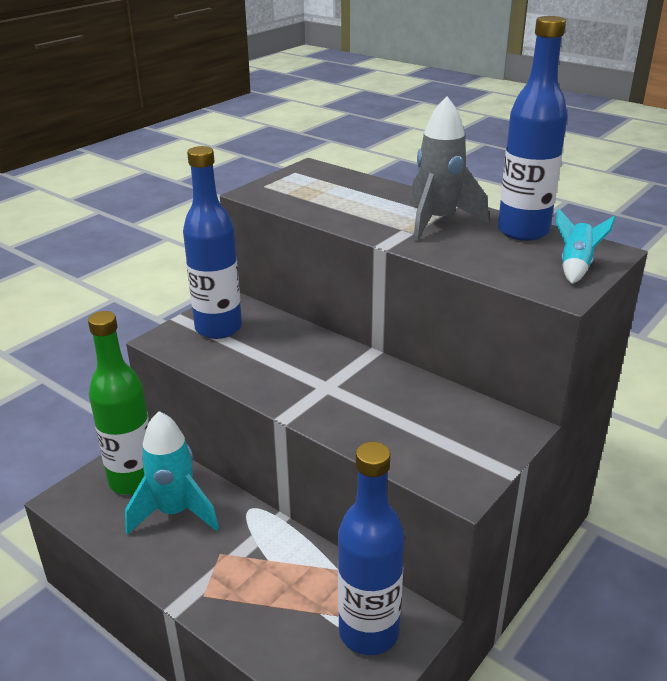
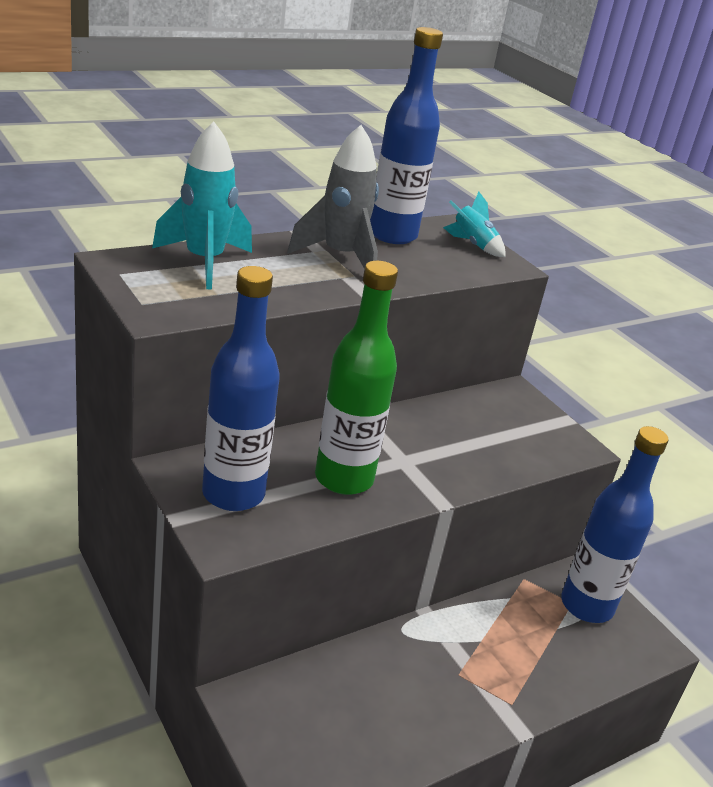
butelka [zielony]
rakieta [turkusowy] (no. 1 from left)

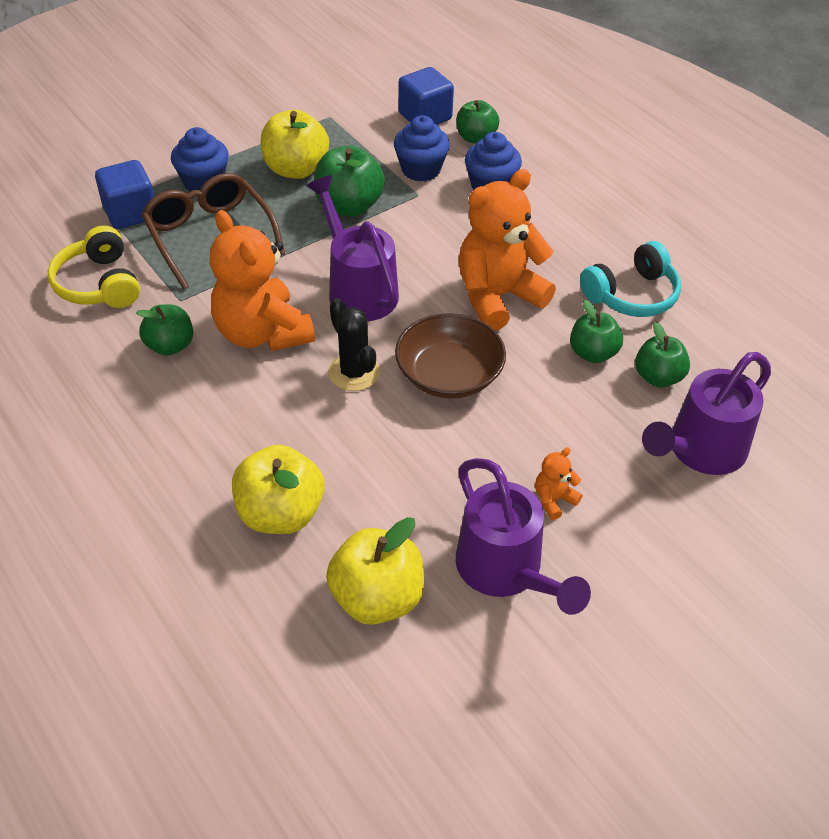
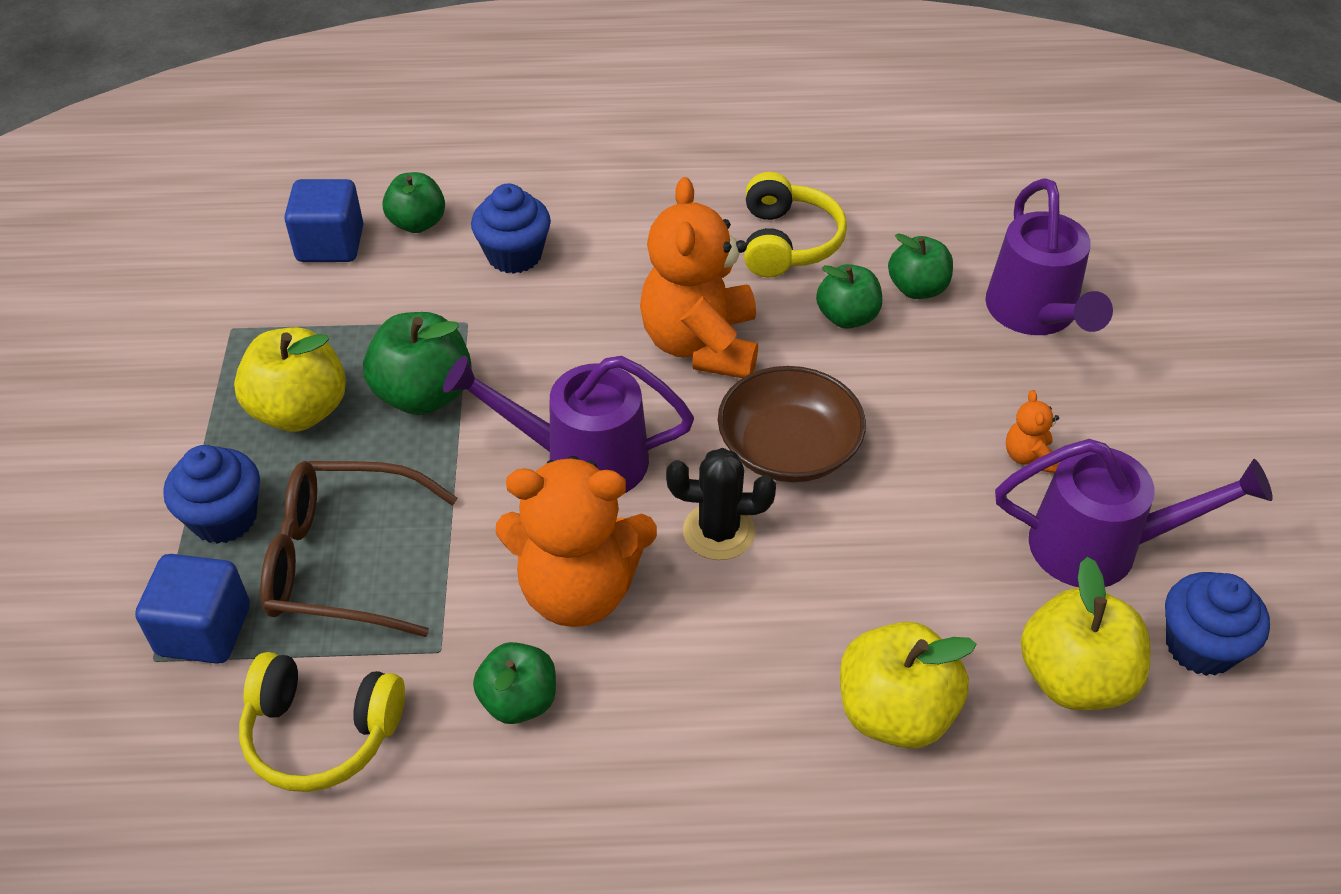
muffinka [niebieski] (no. 3 from left)
słuchawki [żółty] (no. 2 from left)

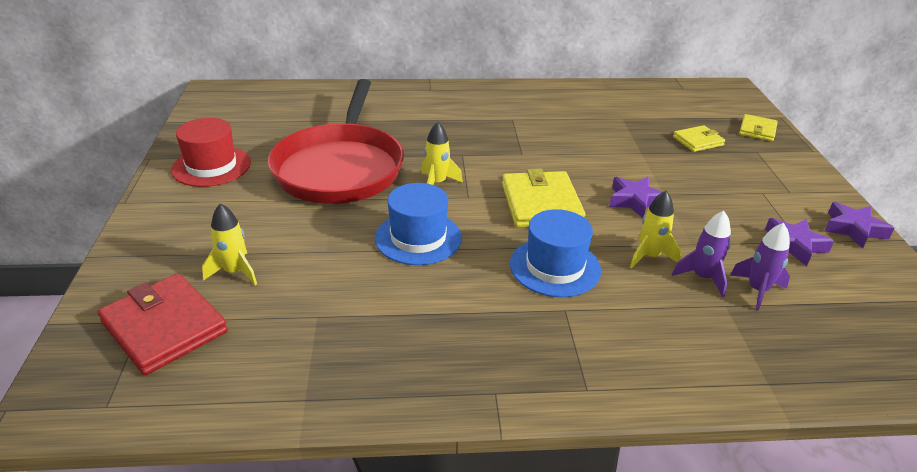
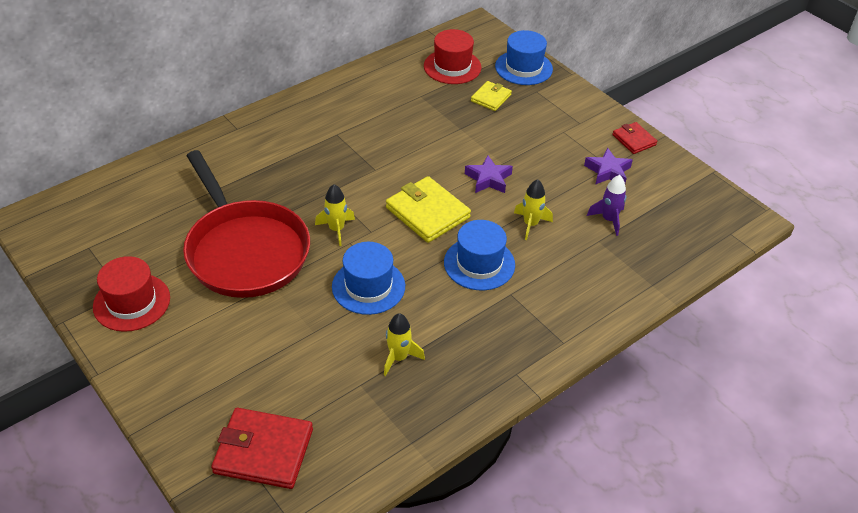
rakieta [żółty] (no. 2 from left)
rakieta [fioletowy] (no. 1 from left in the first image)
kapelusz [niebieski] (no. 3 from left)
portfel [czerwony] (no. 2 from left)
kapelusz [czerwony] (no. 2 from left)

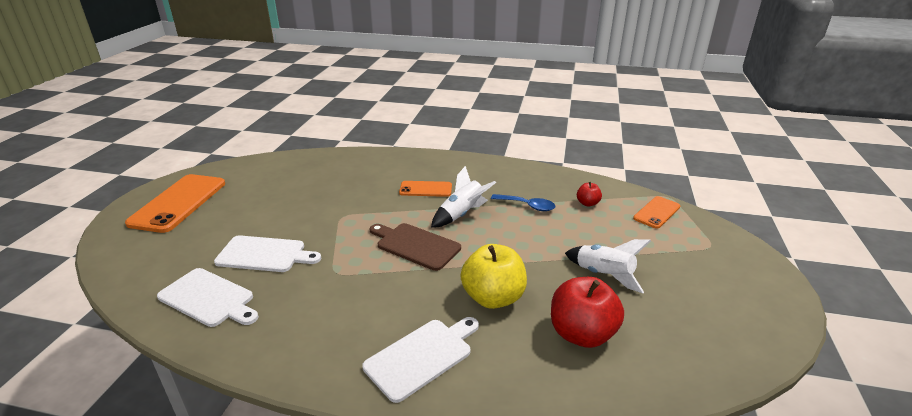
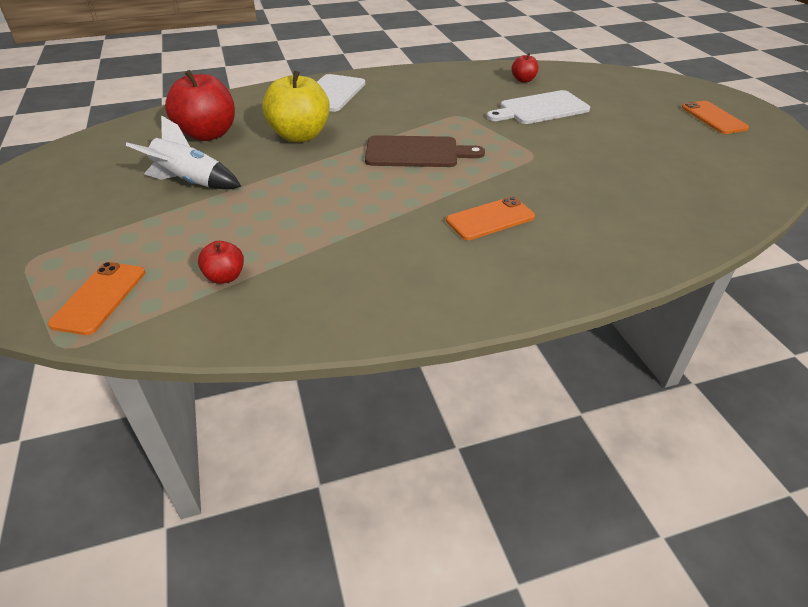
telefon [pomarańczowy] (no. 3 from left)
jabłko [czerwony] (no. 3 from left)
rakieta [biały] (no. 1 from left in the first image)
łyżka [niebieski]

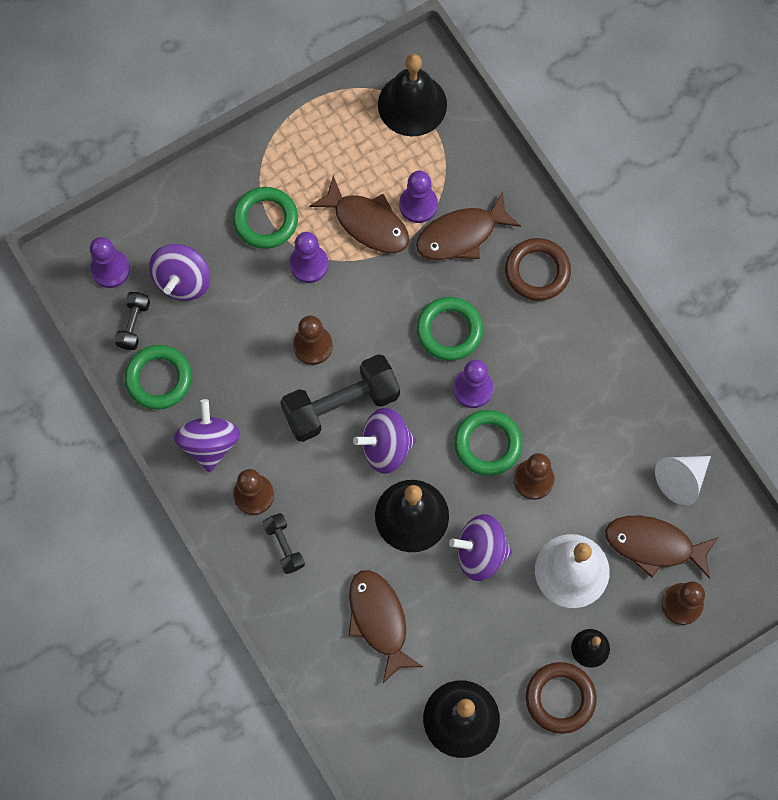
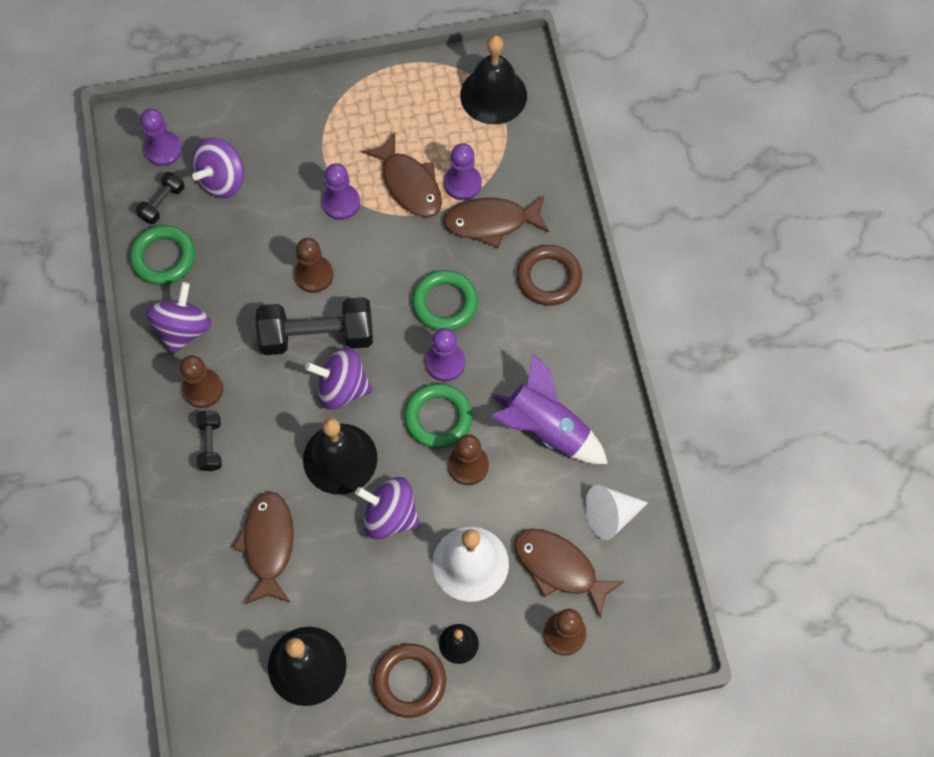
pierścień [zielony] (no. 2 from left in the first image)
rakieta [fioletowy]

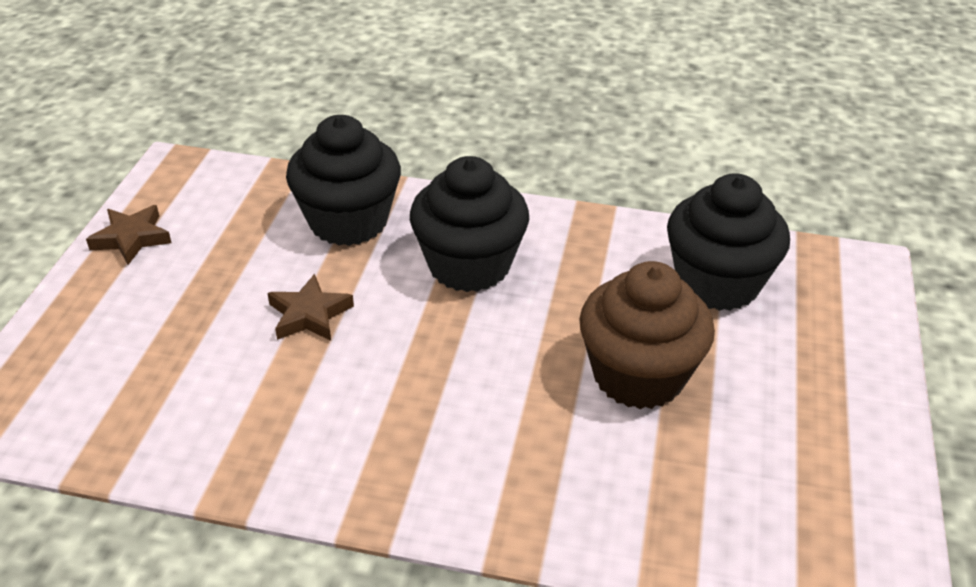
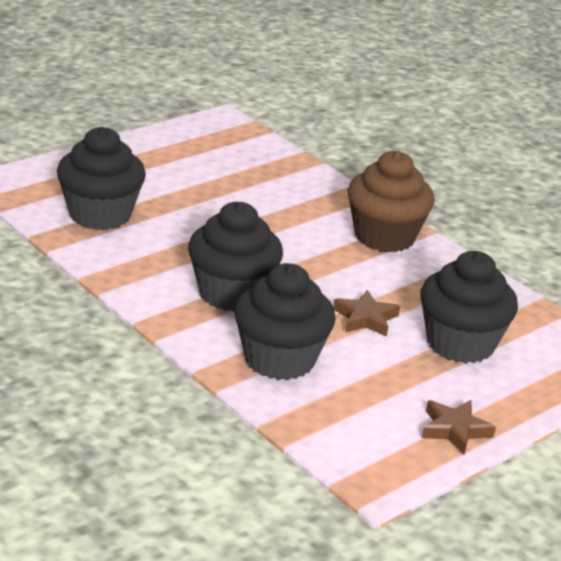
muffinka [brązowy]
muffinka [czarny] (no. 4 from left)

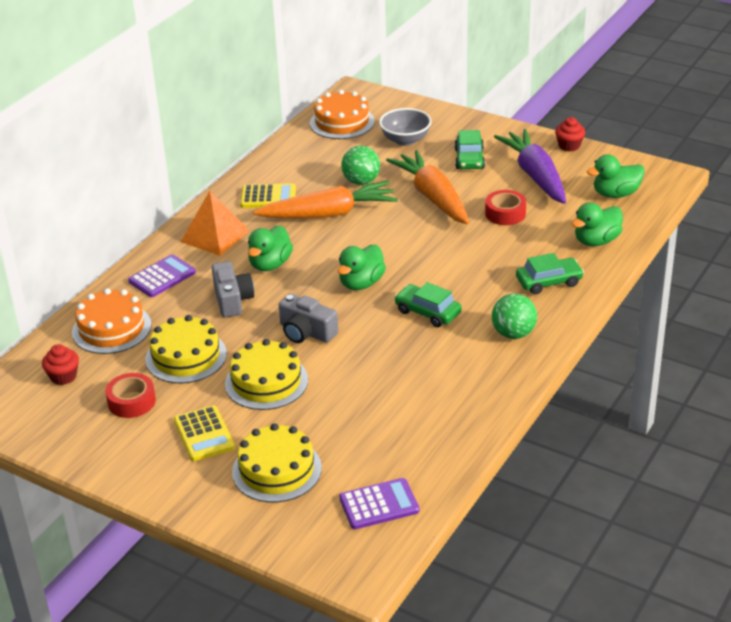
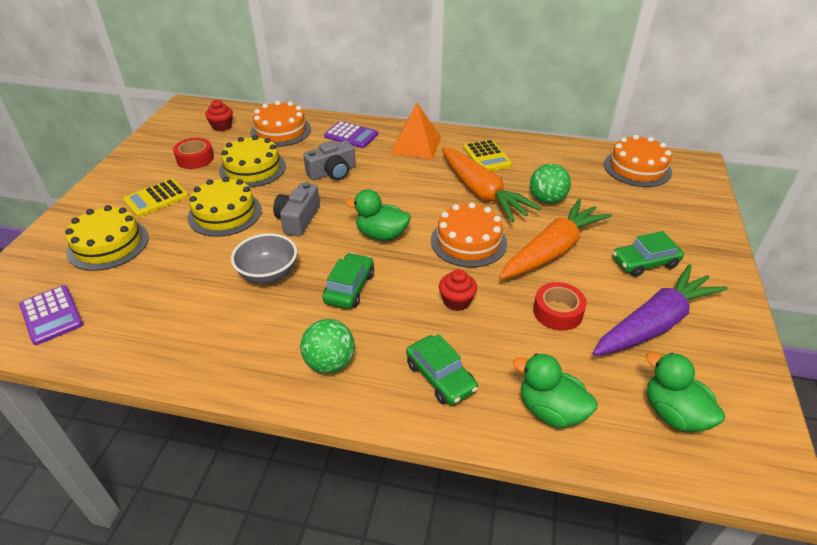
kaczka [zielony] (no. 1 from left in the first image)
miska [szary]
muffinka [czerwony] (no. 2 from left)
tort [pomarańczowy] (no. 2 from left)

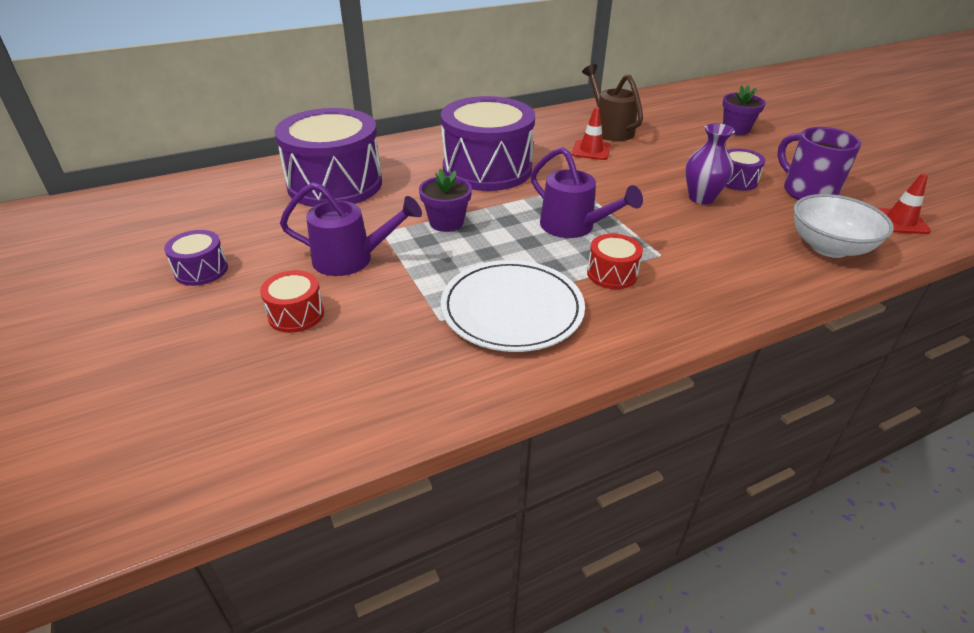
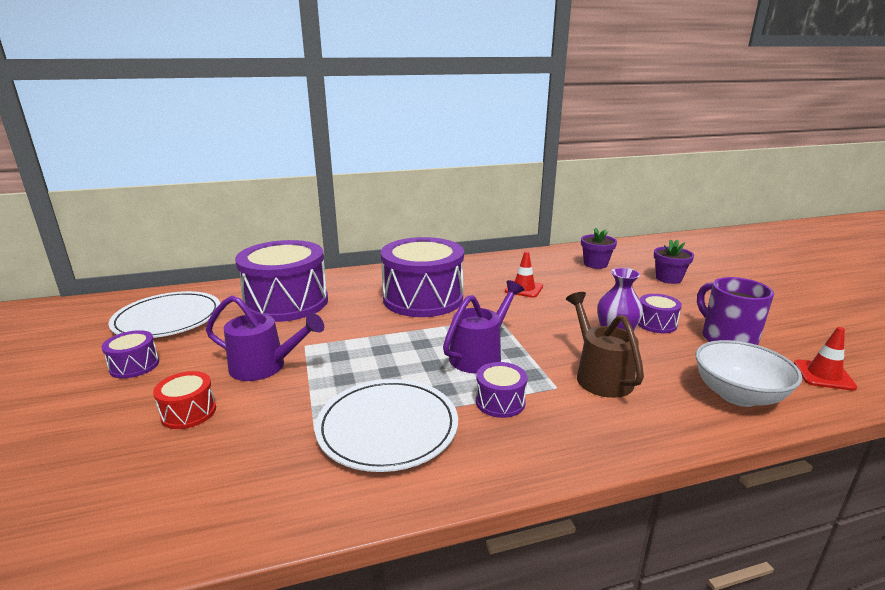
doniczka [fioletowy] (no. 1 from left)
konewka [fioletowy] (no. 2 from left)
konewka [brązowy]
bęben [fioletowy] (no. 4 from left)
talerz [biały] (no. 1 from left)

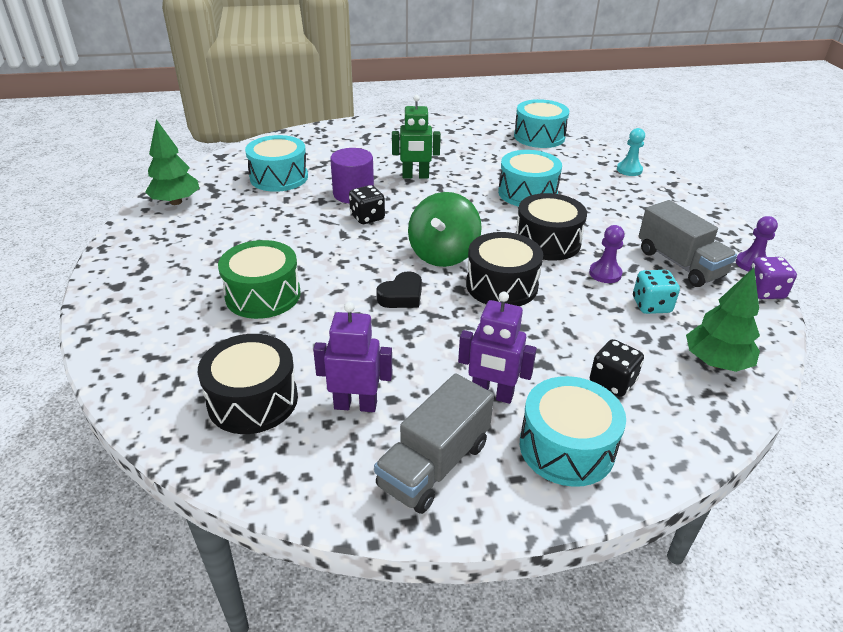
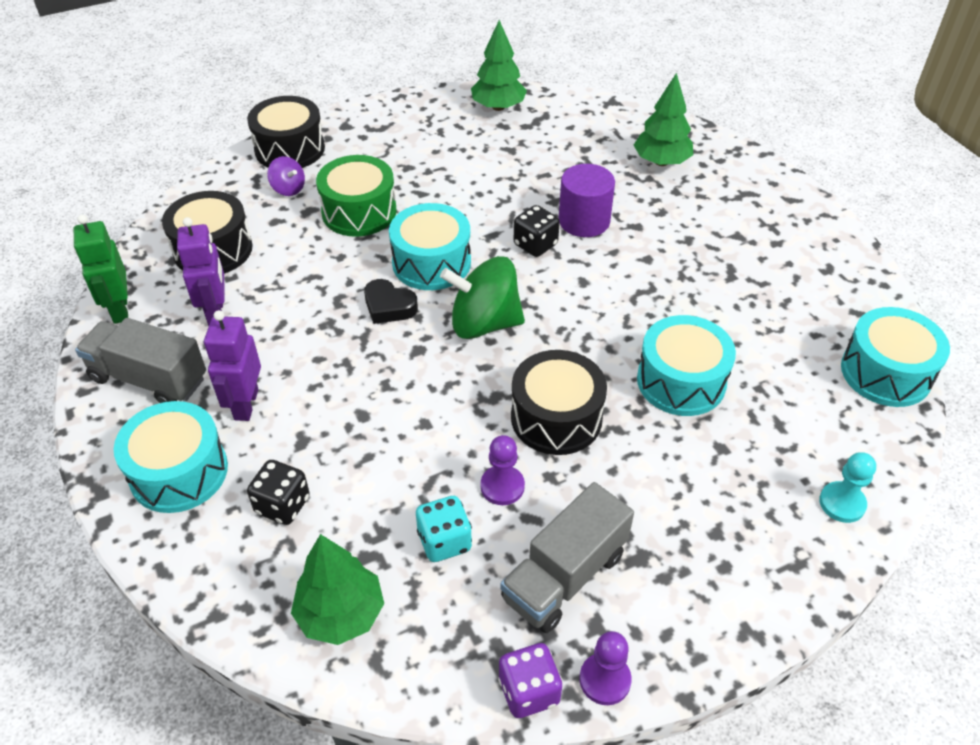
bęben [turkusowy] (no. 2 from left)
robot [zielony]
bęben [czarny] (no. 2 from left)
bączek [fioletowy]
drzewko [zielony] (no. 3 from left)

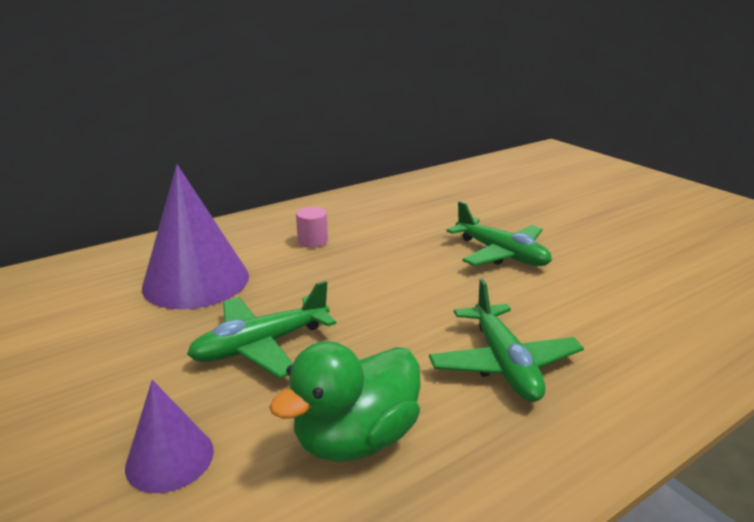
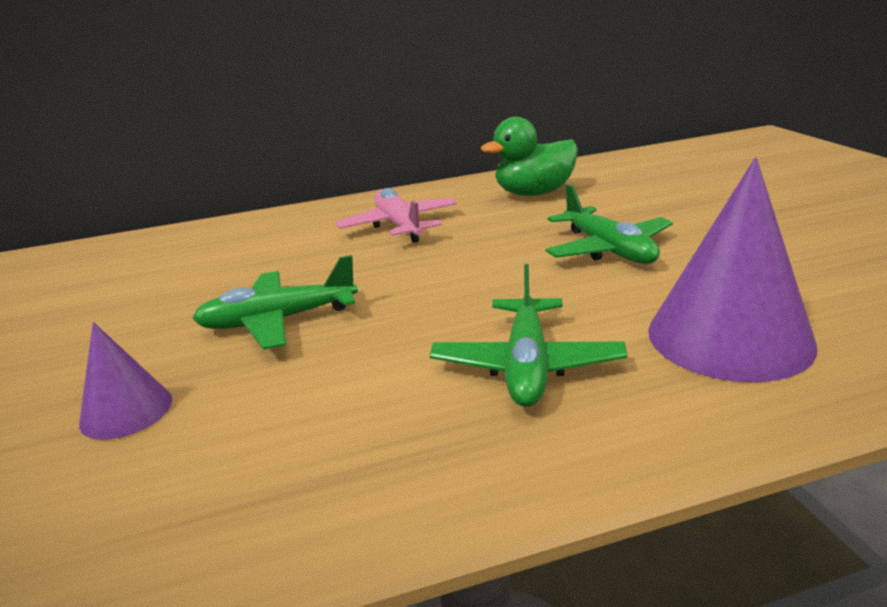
stożek [fioletowy] (no. 2 from left)
kaczka [zielony]
samolot [różowy]

